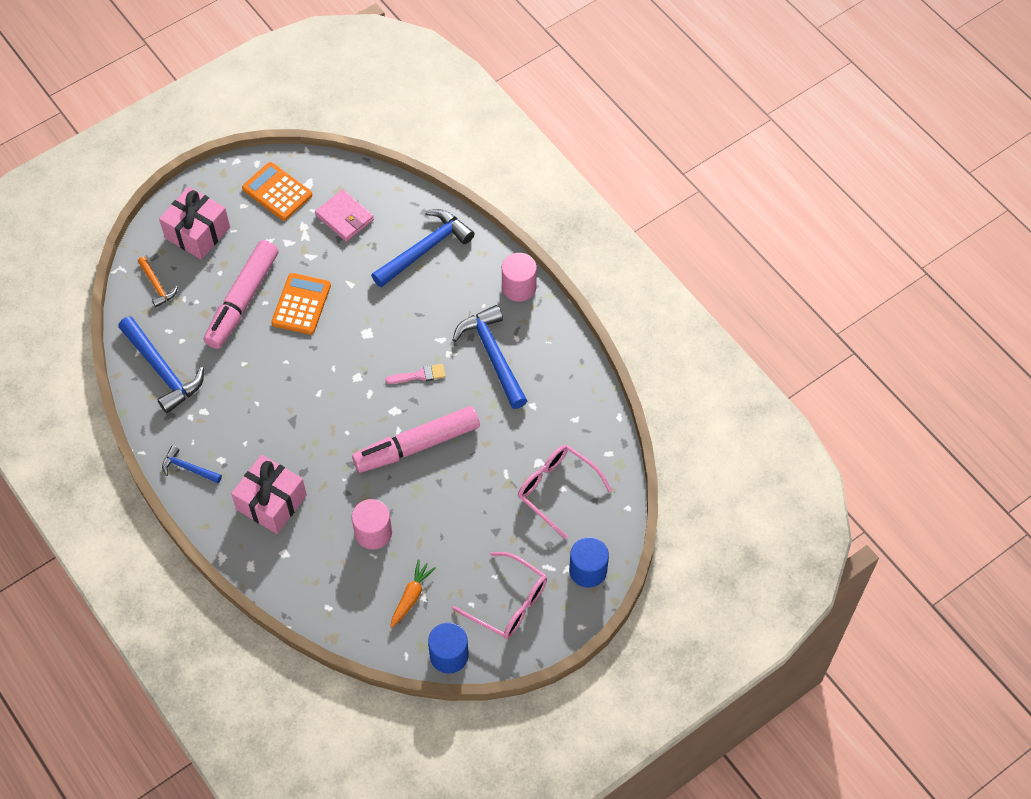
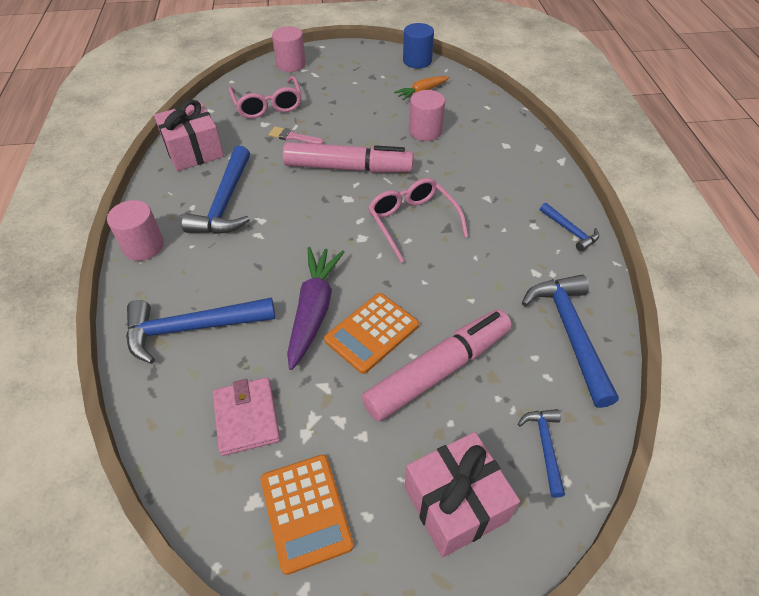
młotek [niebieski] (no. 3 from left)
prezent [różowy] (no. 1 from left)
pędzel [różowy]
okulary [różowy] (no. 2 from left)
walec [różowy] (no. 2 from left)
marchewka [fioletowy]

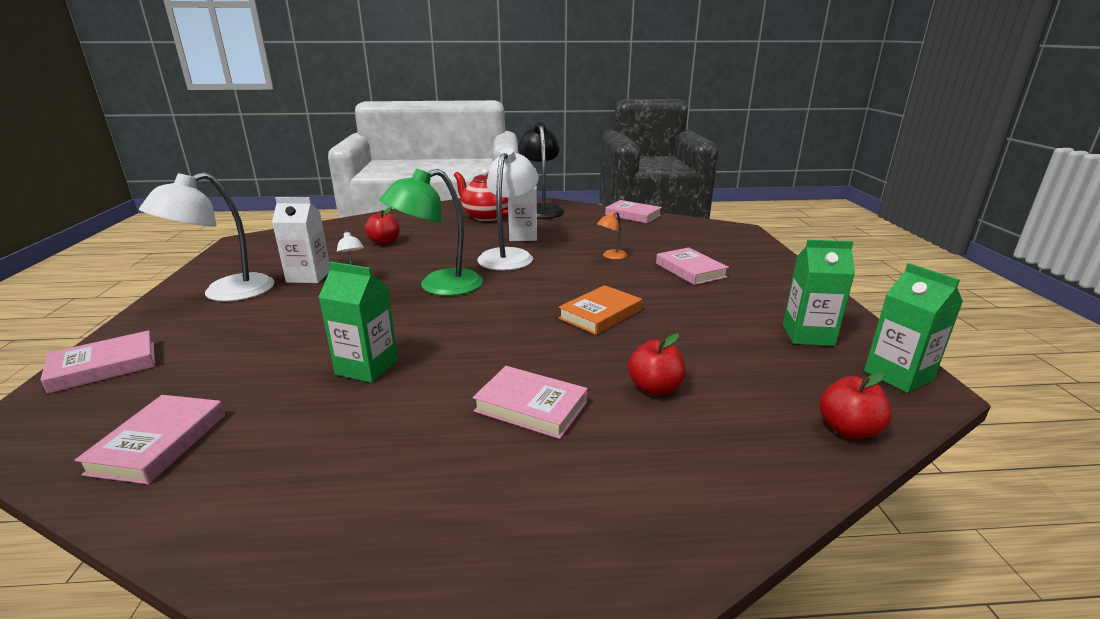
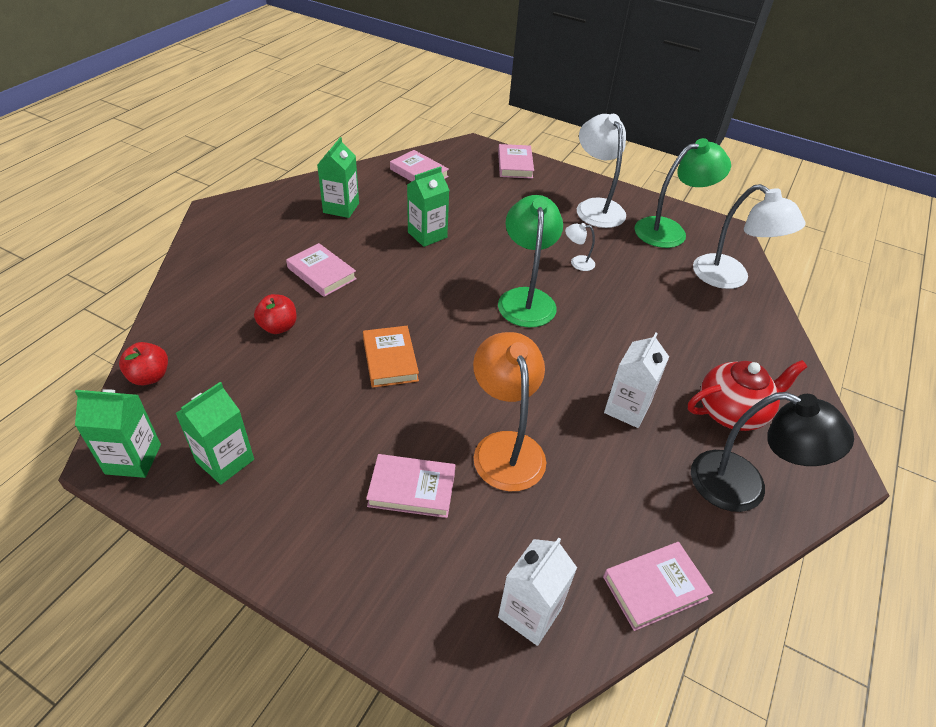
karton mleka [biały] (no. 1 from left)
jabłko [czerwony] (no. 1 from left in the first image)
książka [różowy] (no. 1 from left)
lampka [biały] (no. 3 from left)
lampka [pomarańczowy]
karton mleka [zielony] (no. 3 from left)
lampka [zielony] (no. 2 from left)

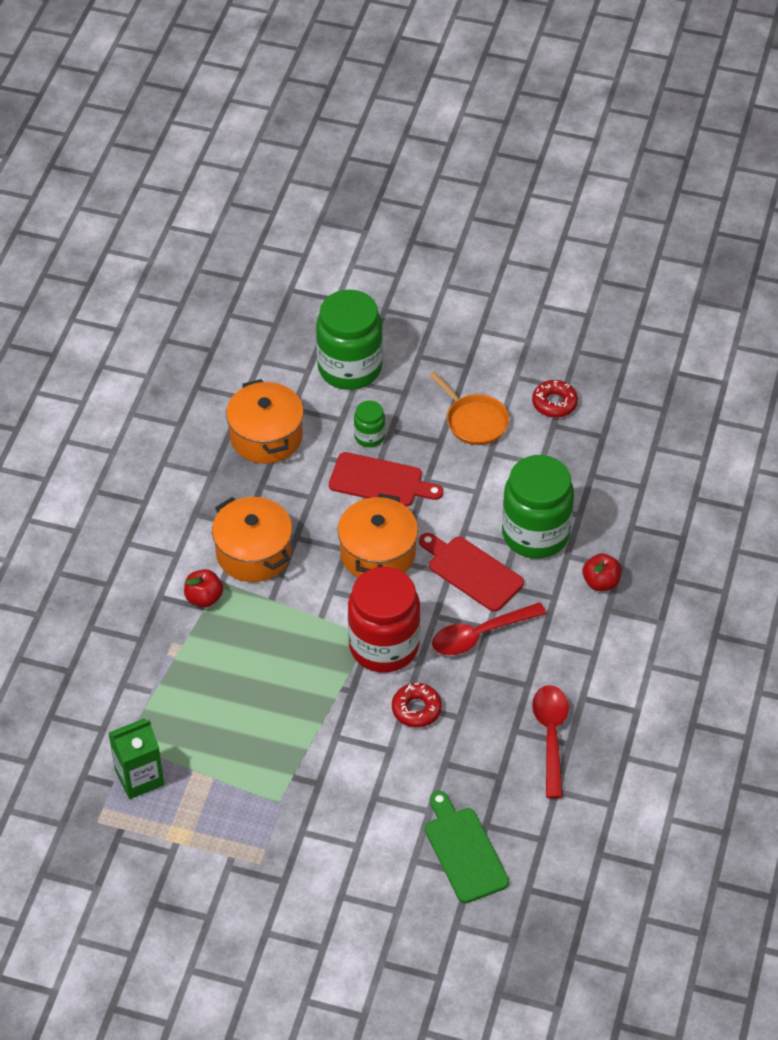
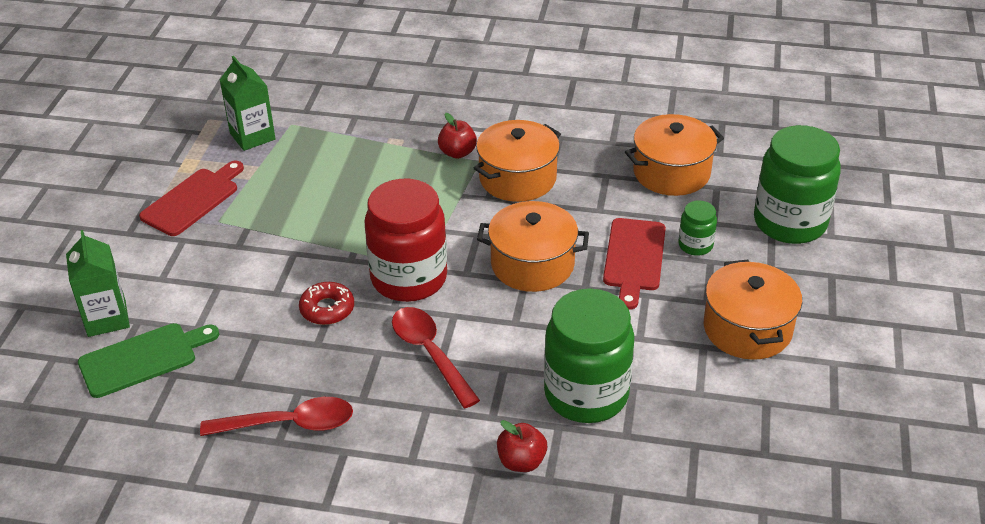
deska do krojenia [czerwony] (no. 1 from left)
garnek [pomarańczowy] (no. 4 from left)
donut [czerwony] (no. 2 from left in the first image)
karton mleka [zielony] (no. 1 from left)

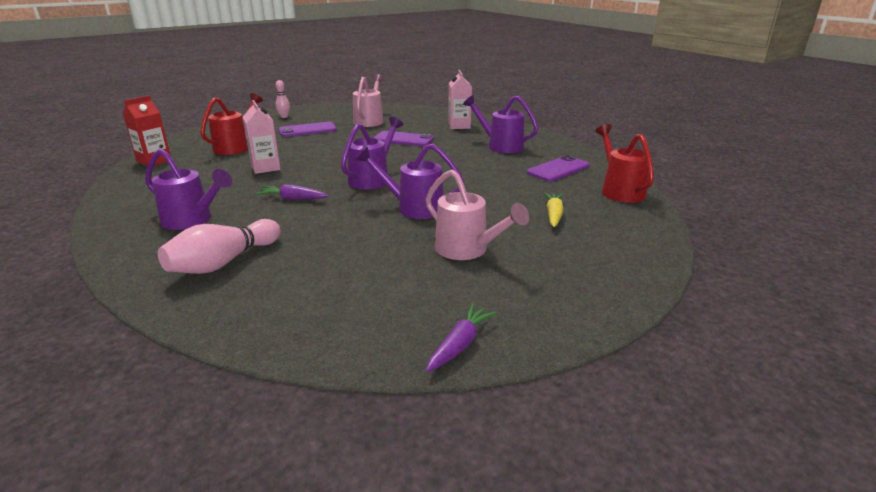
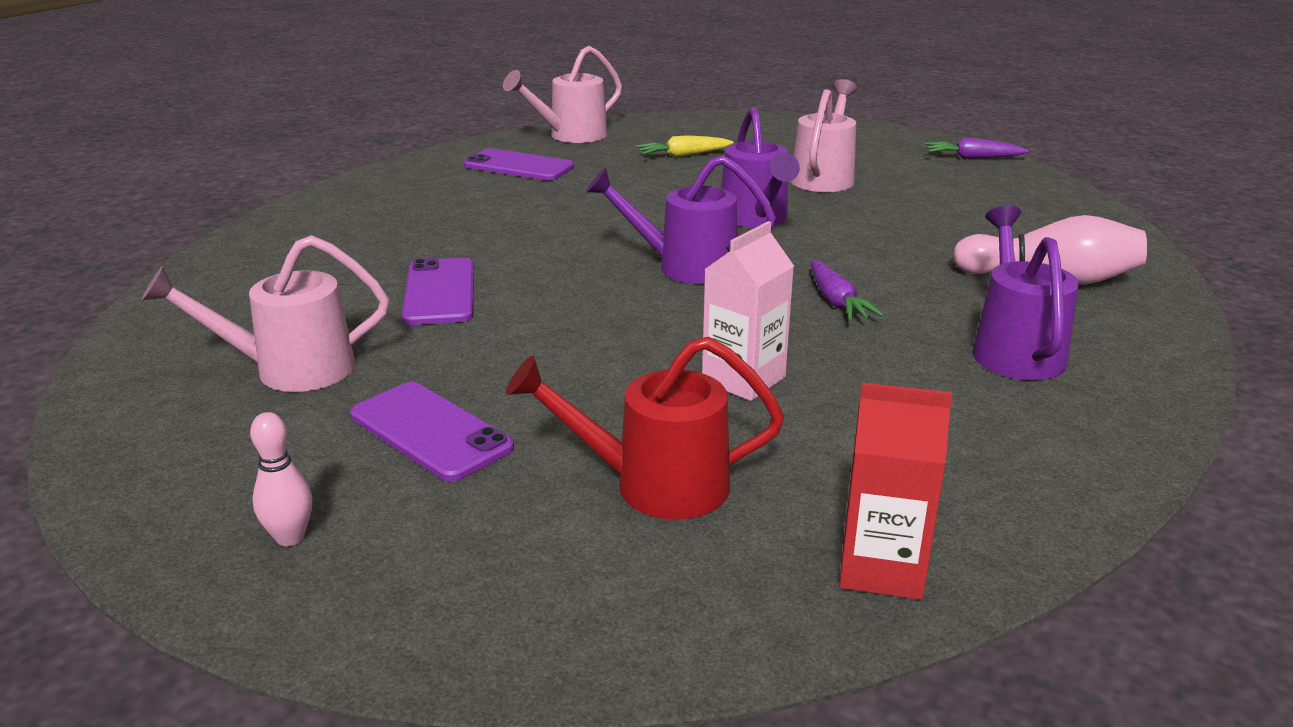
karton mleka [różowy] (no. 2 from left in the first image)
konewka [fioletowy] (no. 4 from left in the first image)
konewka [różowy] (no. 2 from left)

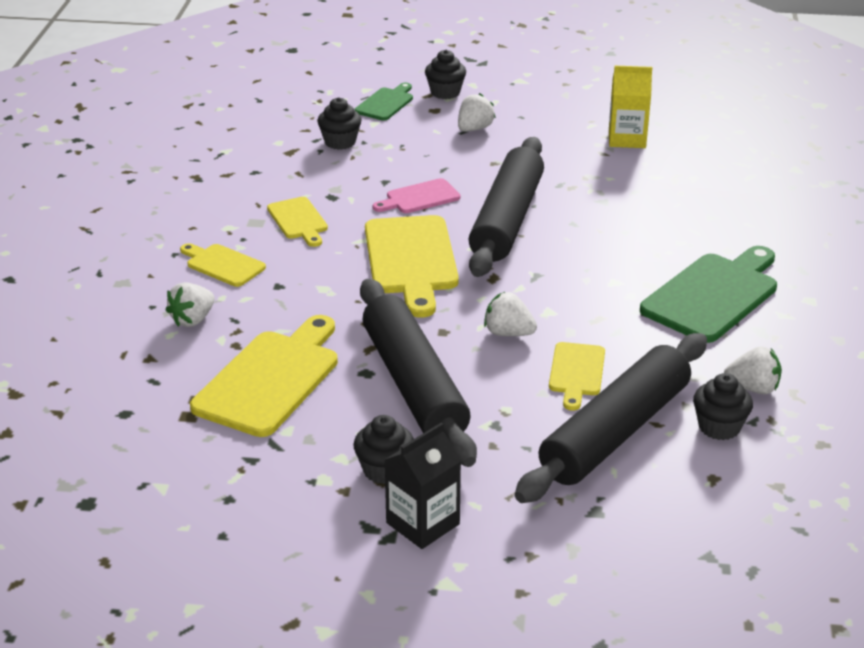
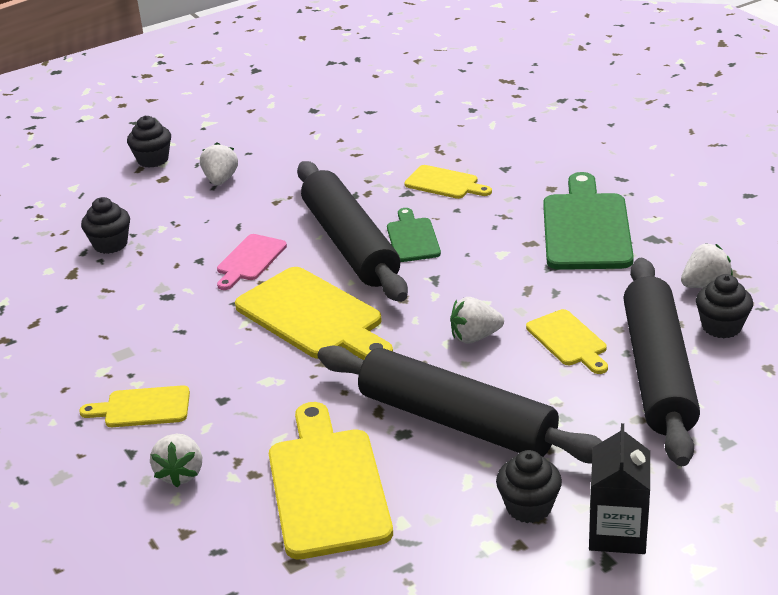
deska do krojenia [żółty] (no. 4 from left)
deska do krojenia [zielony] (no. 1 from left)
karton mleka [żółty]

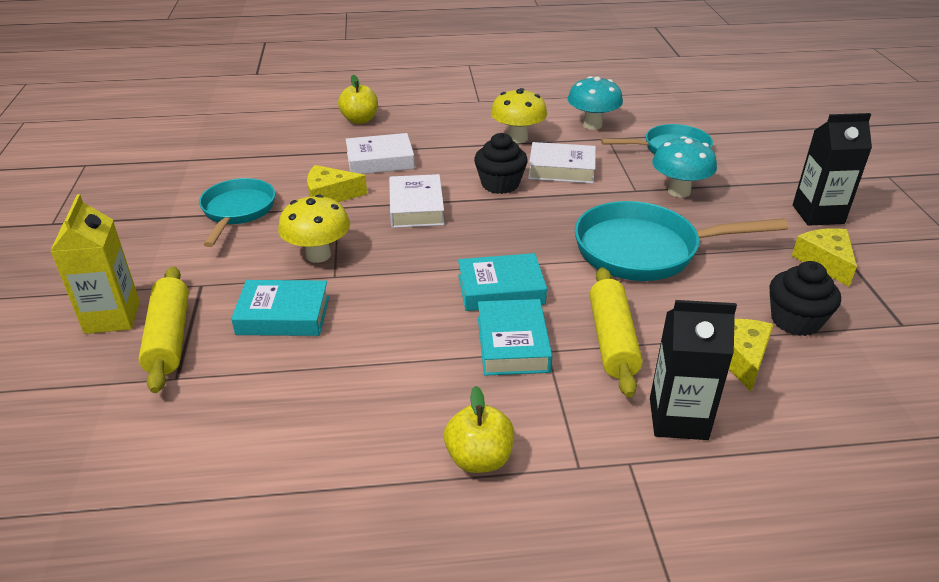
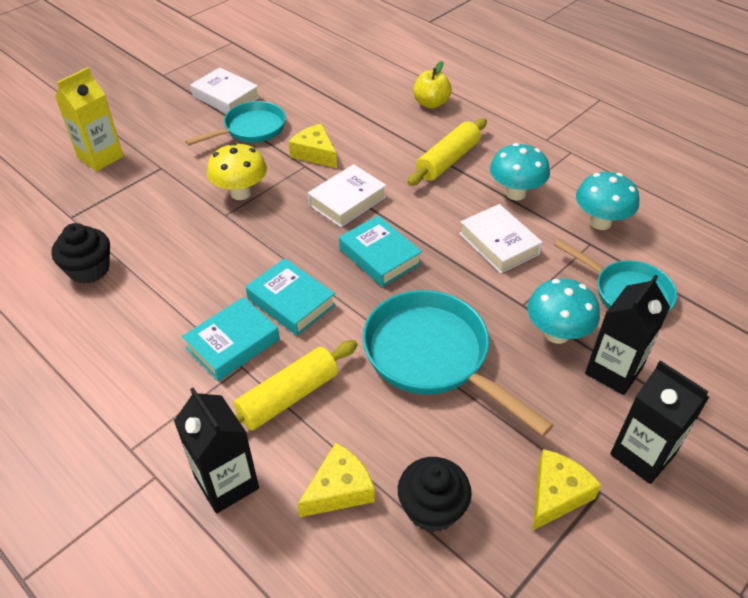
wałek do ciasta [żółty] (no. 2 from left)
książka [turkusowy] (no. 3 from left)
książka [biały] (no. 1 from left)
jabłko [żółty] (no. 2 from left in the first image)
muffinka [czarny] (no. 1 from left)
grzyb [turkusowy] (no. 1 from left)
karton mleka [czarny] (no. 2 from left)

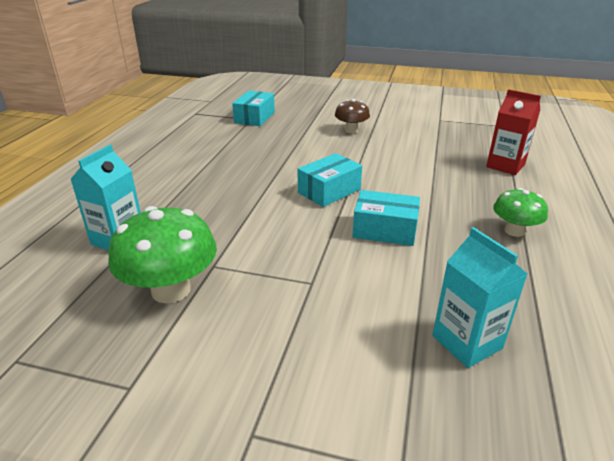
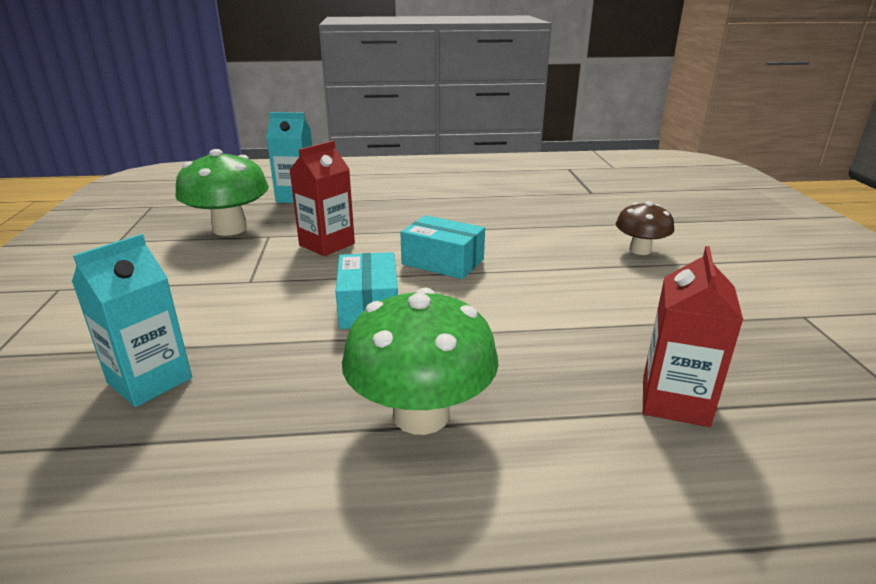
pudełko [turkusowy] (no. 1 from left in the first image)
grzyb [zielony] (no. 2 from left)
karton mleka [czerwony] (no. 1 from left)

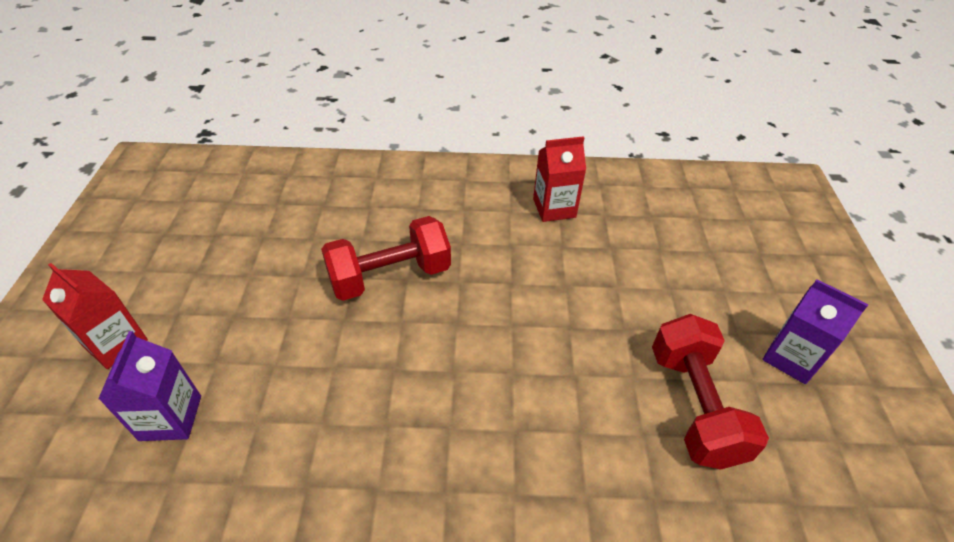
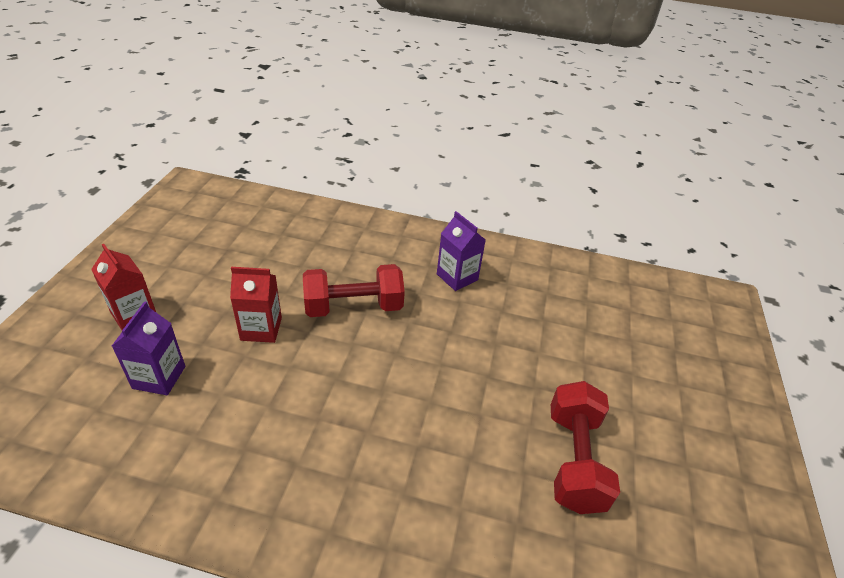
karton mleka [czerwony] (no. 2 from left)
karton mleka [fioletowy] (no. 2 from left)

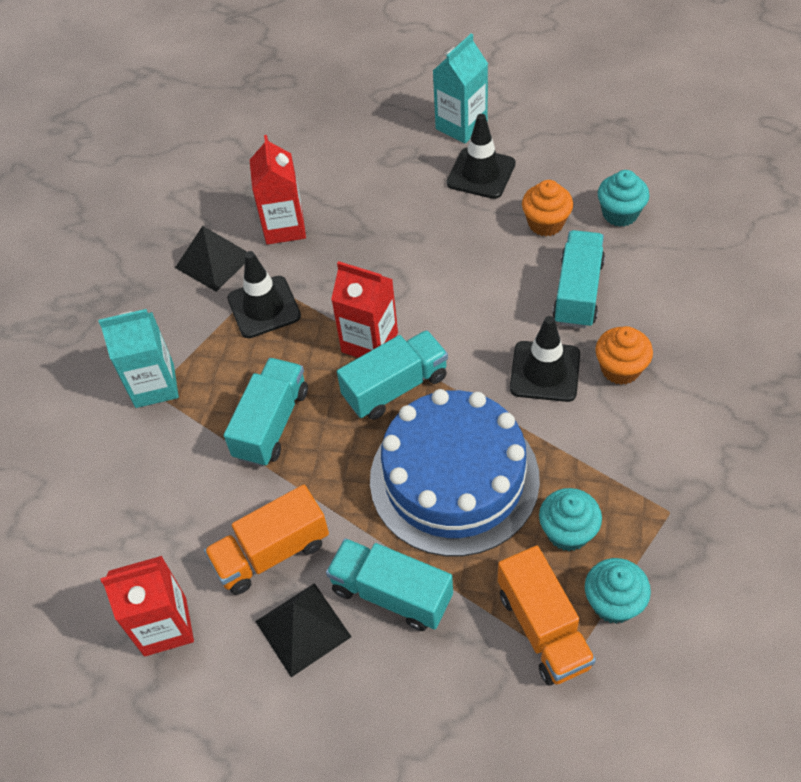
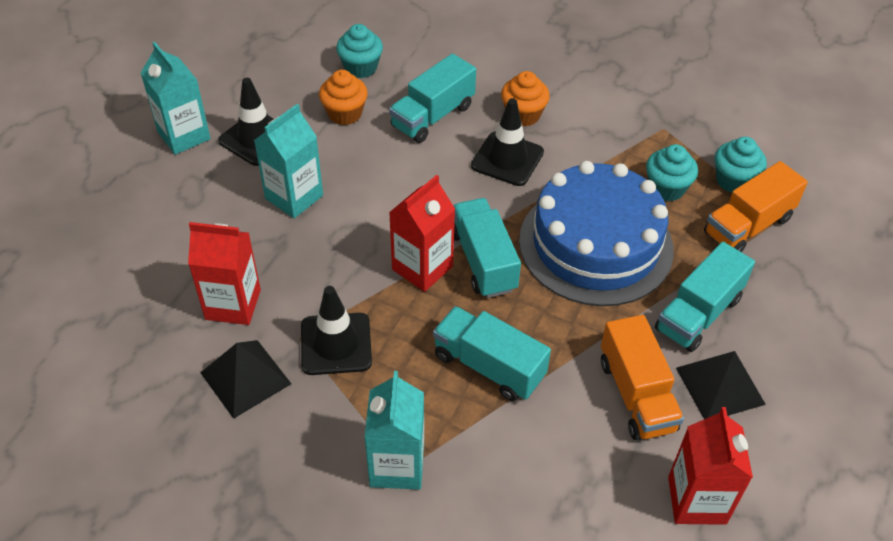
ciężarówka [pomarańczowy] (no. 2 from left)
ciężarówka [turkusowy] (no. 1 from left)
karton mleka [turkusowy] (no. 2 from left)

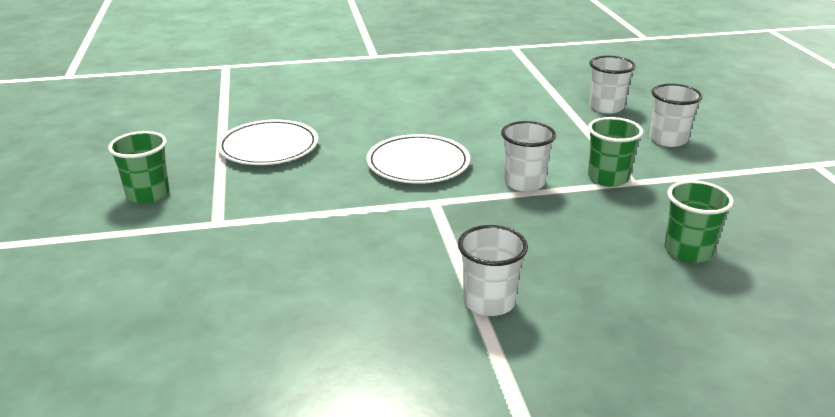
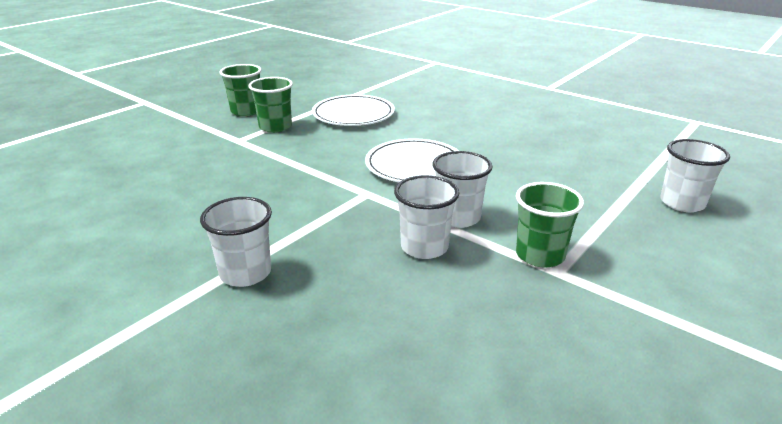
szklanka [biały] (no. 2 from left)
szklanka [zielony] (no. 2 from left)

